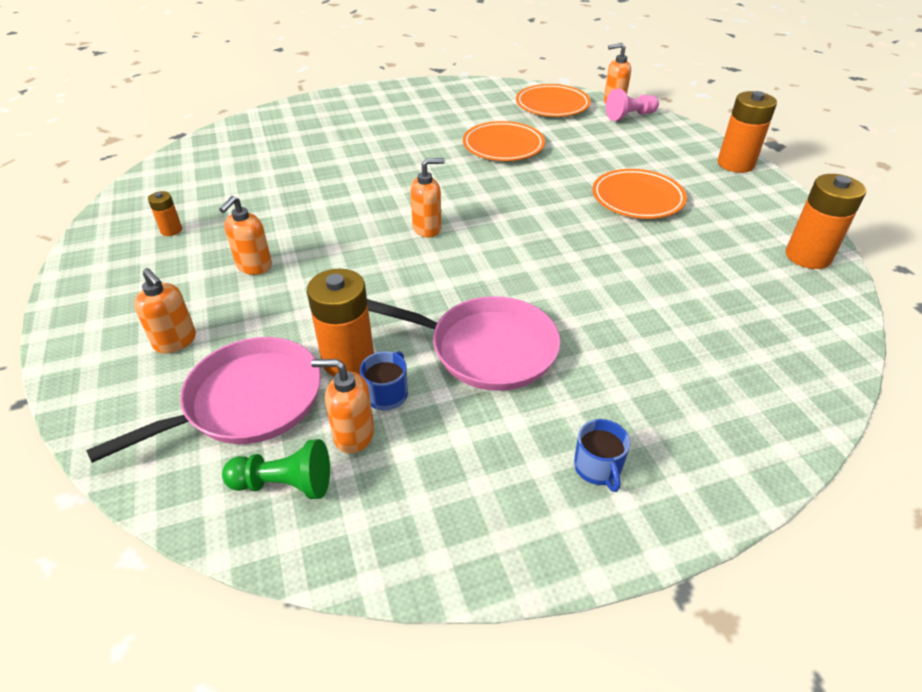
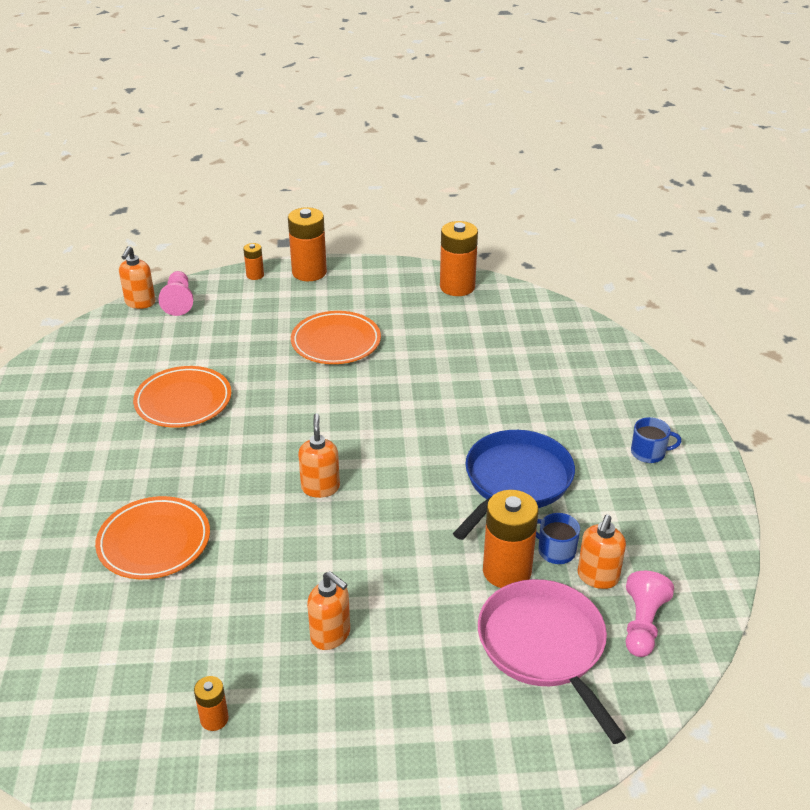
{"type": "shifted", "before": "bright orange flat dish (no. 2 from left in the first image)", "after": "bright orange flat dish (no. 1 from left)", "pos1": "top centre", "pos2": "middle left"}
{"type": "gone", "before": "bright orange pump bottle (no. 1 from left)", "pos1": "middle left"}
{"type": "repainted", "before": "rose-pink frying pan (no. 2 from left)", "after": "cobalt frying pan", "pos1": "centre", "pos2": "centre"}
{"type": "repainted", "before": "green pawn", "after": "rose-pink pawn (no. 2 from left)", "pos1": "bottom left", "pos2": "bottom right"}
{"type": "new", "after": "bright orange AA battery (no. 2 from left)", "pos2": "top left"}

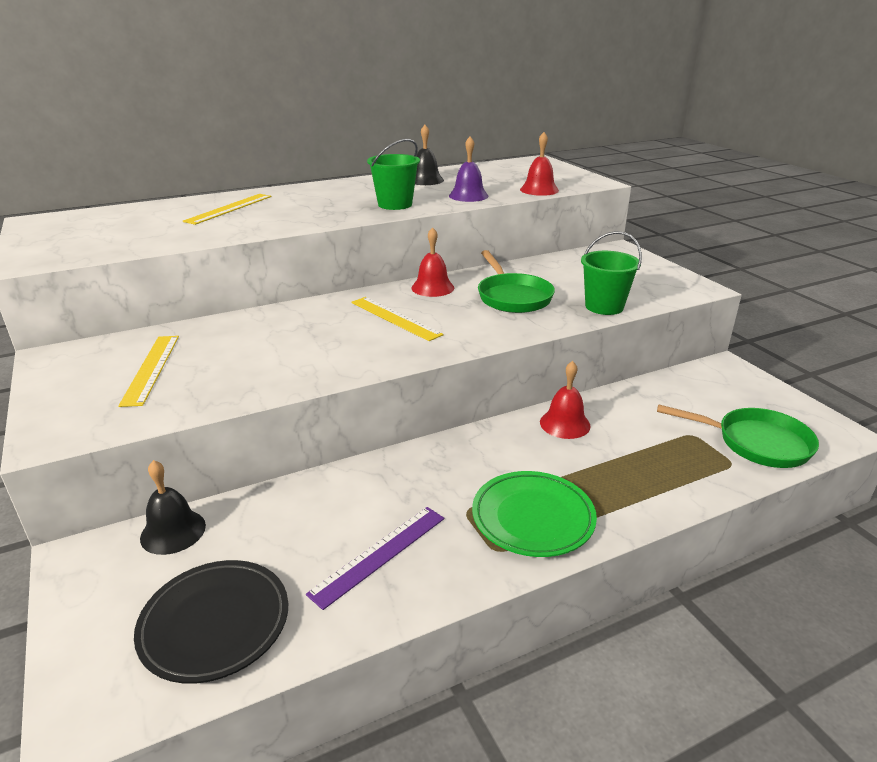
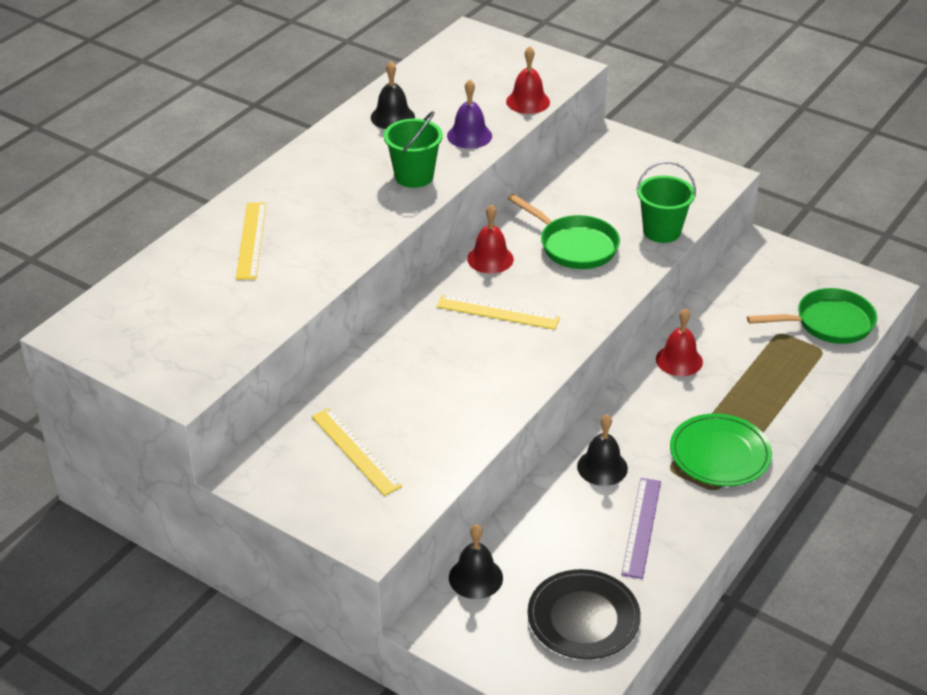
{"type": "new", "after": "black bell (no. 3 from left)", "pos2": "centre"}

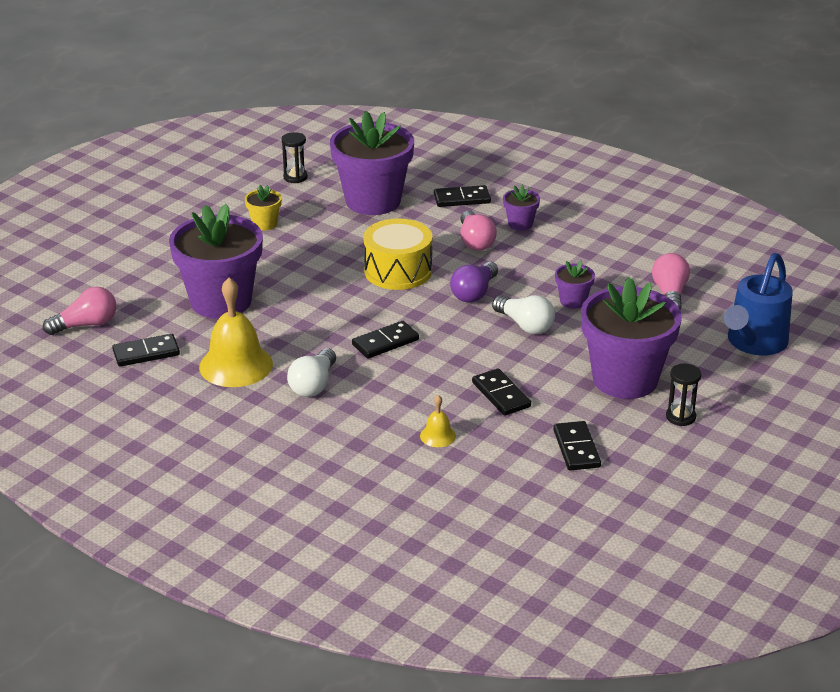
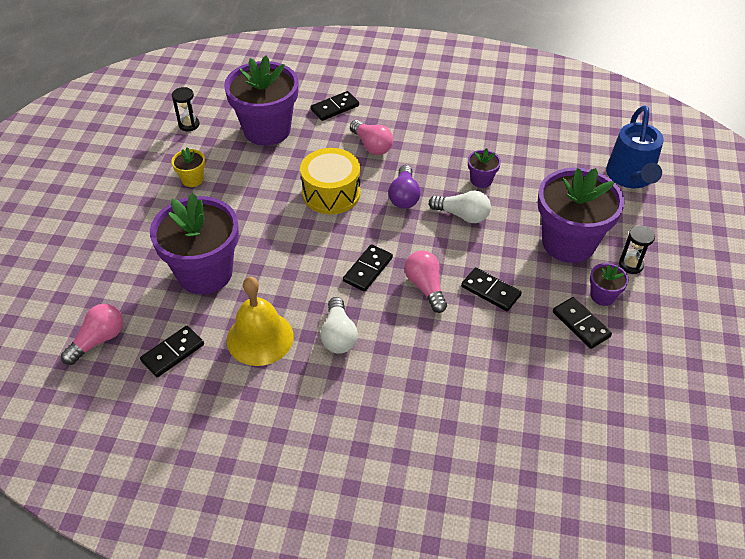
{"type": "shifted", "before": "purple flower pot (no. 3 from left in the first image)", "after": "purple flower pot (no. 5 from left)", "pos1": "top centre", "pos2": "middle right"}
{"type": "shifted", "before": "rose-pink light bulb (no. 3 from left)", "pos1": "middle right", "pos2": "centre"}
{"type": "gone", "before": "bright yellow bell (no. 2 from left)", "pos1": "centre"}

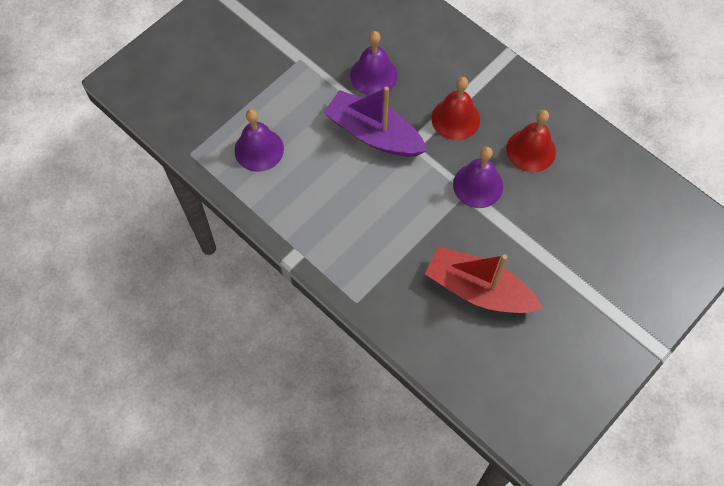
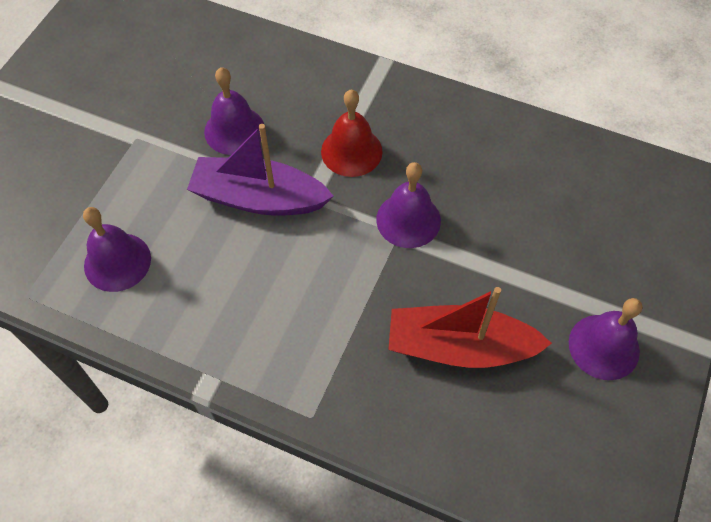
{"type": "gone", "before": "scarlet bell (no. 2 from left)", "pos1": "top right"}
{"type": "new", "after": "purple bell (no. 4 from left)", "pos2": "middle right"}

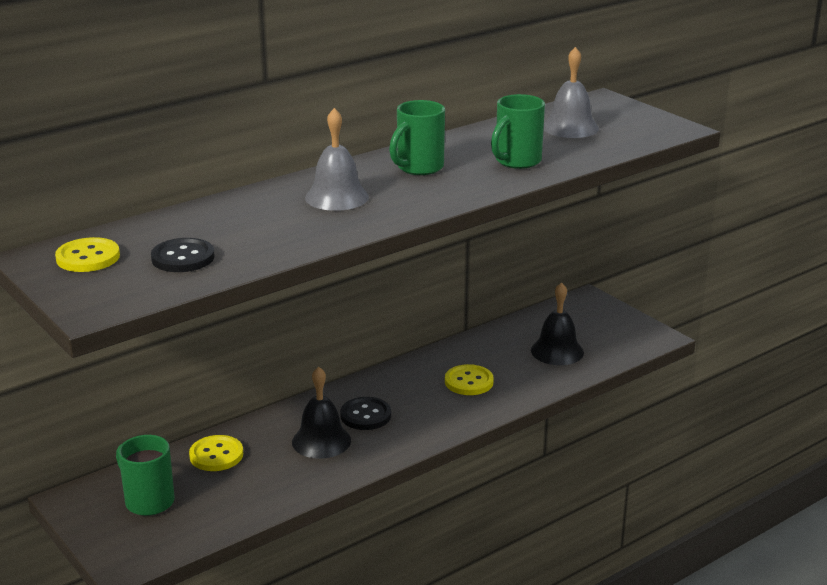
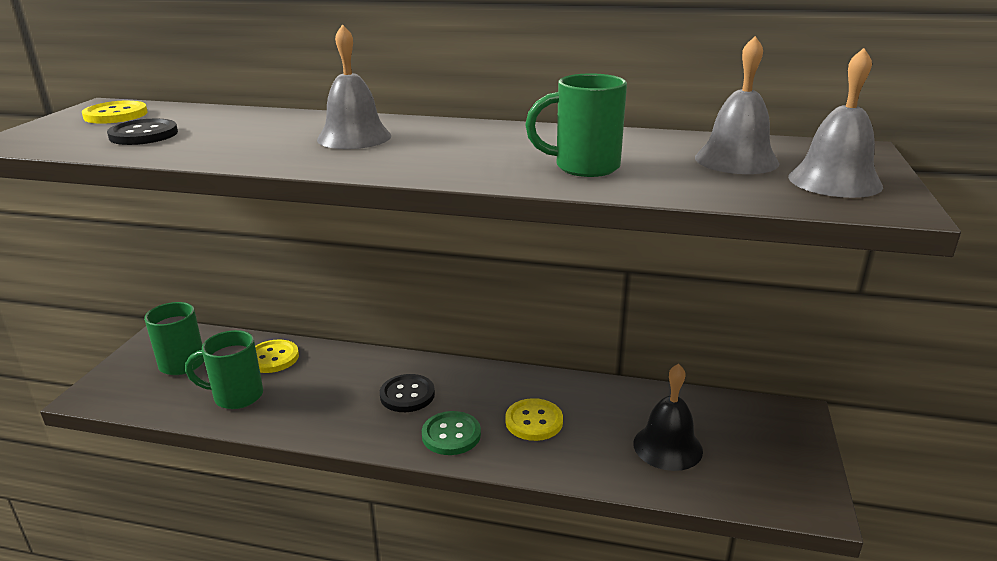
{"type": "shifted", "before": "green mug (no. 2 from left)", "pos1": "top centre", "pos2": "middle left"}
{"type": "gone", "before": "black bell (no. 1 from left)", "pos1": "bottom centre"}
{"type": "new", "after": "gray bell (no. 3 from left)", "pos2": "top right"}
{"type": "new", "after": "green sewing button", "pos2": "bottom centre"}

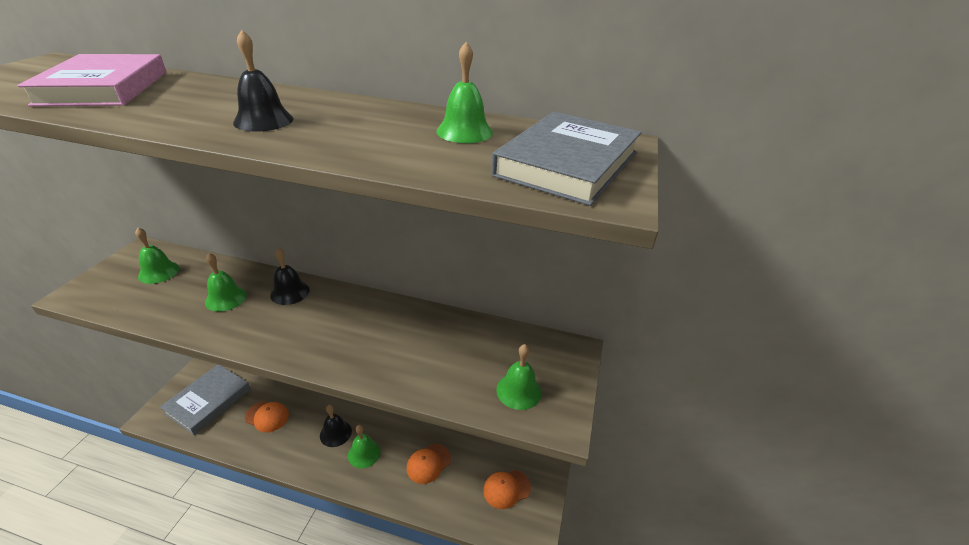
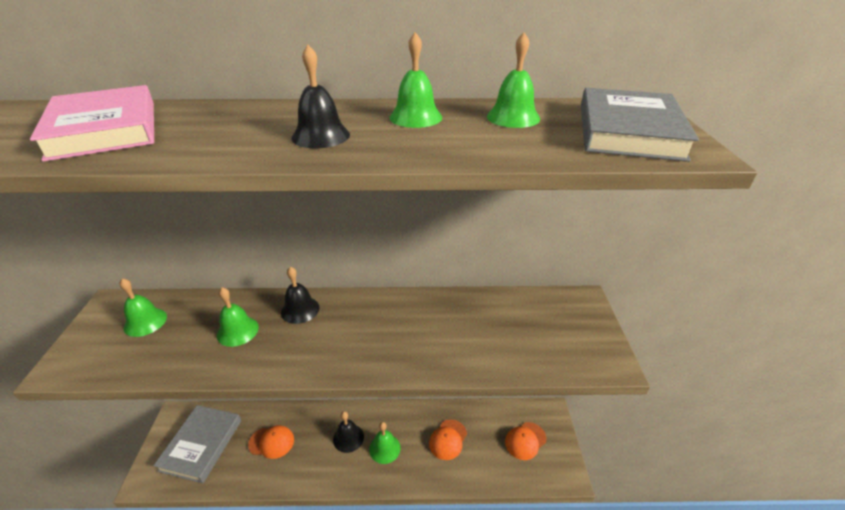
{"type": "shifted", "before": "green bell (no. 5 from left in the first image)", "after": "green bell (no. 4 from left)", "pos1": "bottom centre", "pos2": "top centre"}

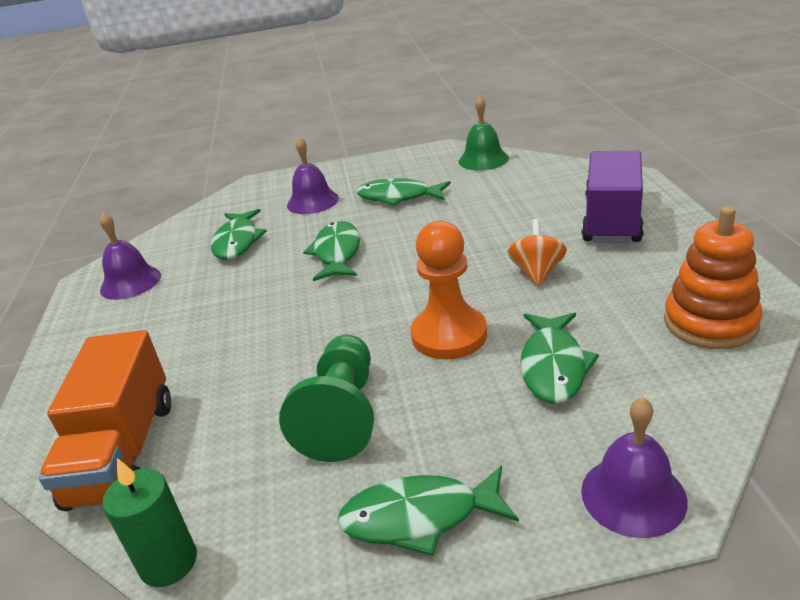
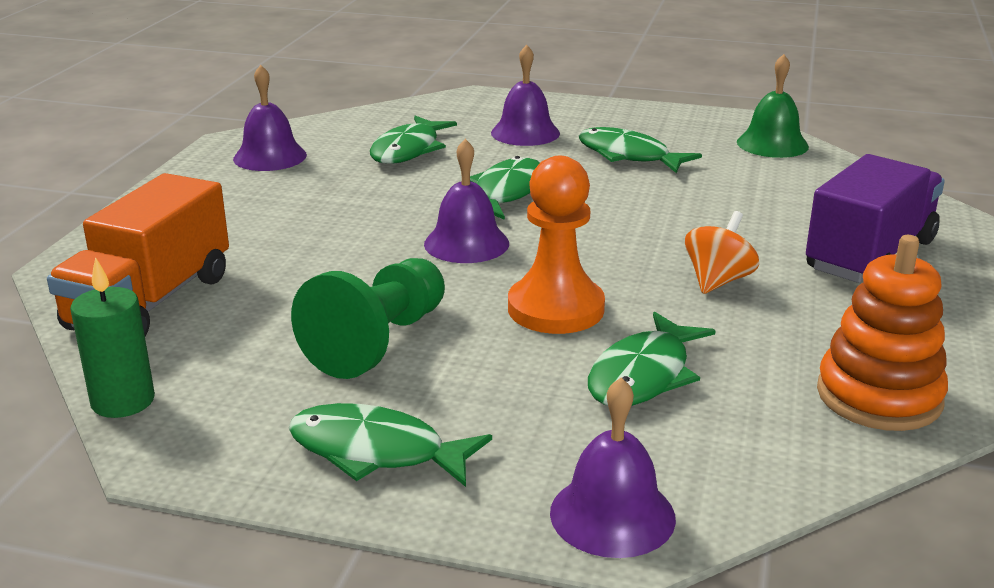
{"type": "new", "after": "purple bell (no. 2 from left)", "pos2": "centre"}

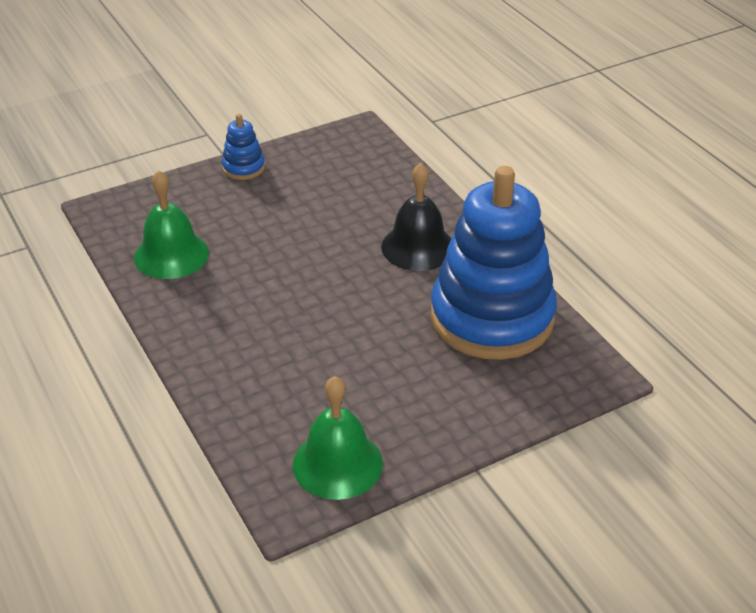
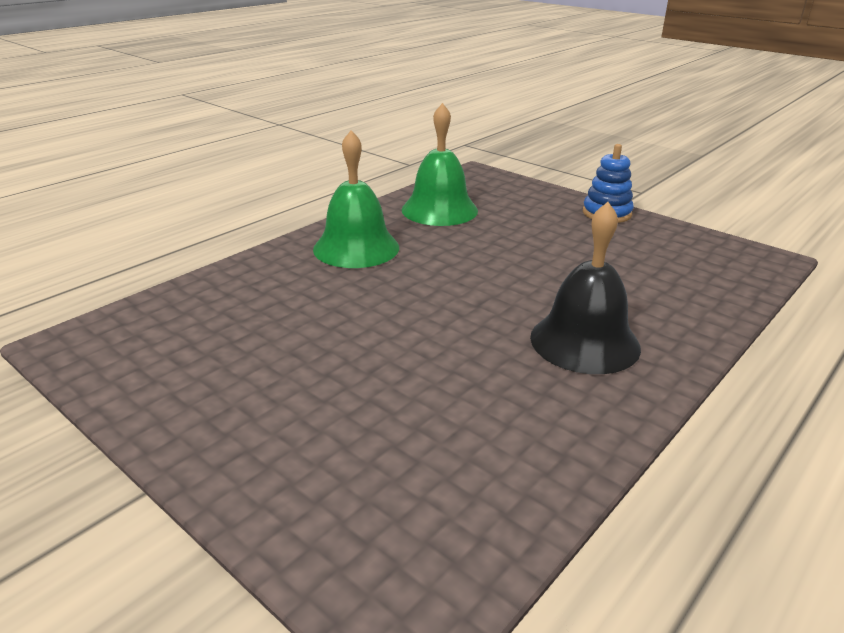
{"type": "gone", "before": "cobalt stacking rings (no. 2 from left)", "pos1": "centre"}
{"type": "shifted", "before": "green bell (no. 2 from left in the first image)", "after": "green bell (no. 1 from left)", "pos1": "bottom centre", "pos2": "top centre"}

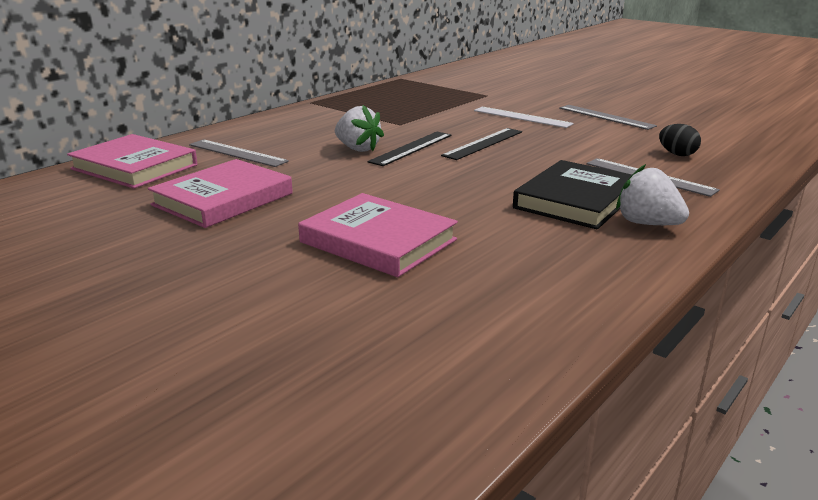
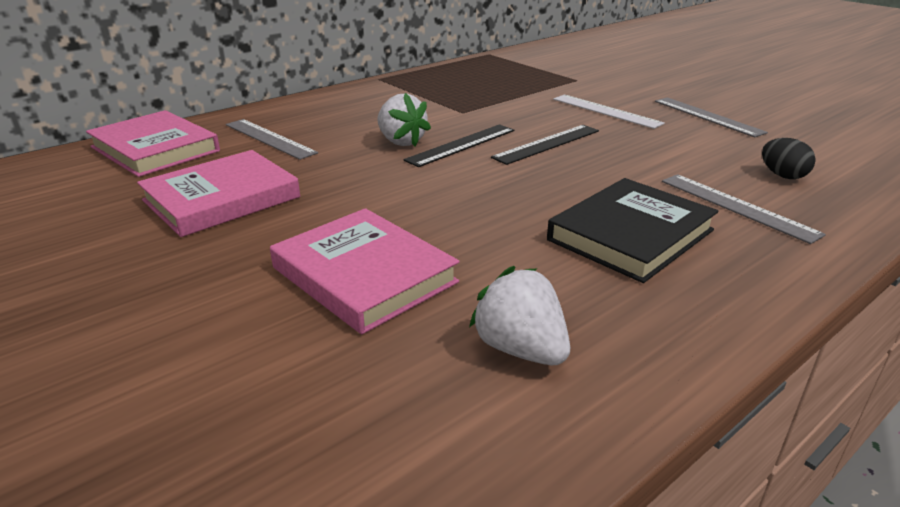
{"type": "shifted", "before": "white toy strawberry (no. 2 from left)", "pos1": "middle right", "pos2": "centre"}

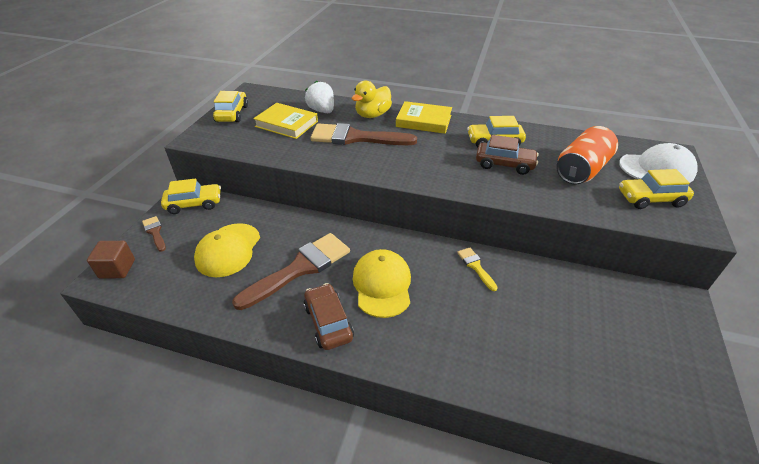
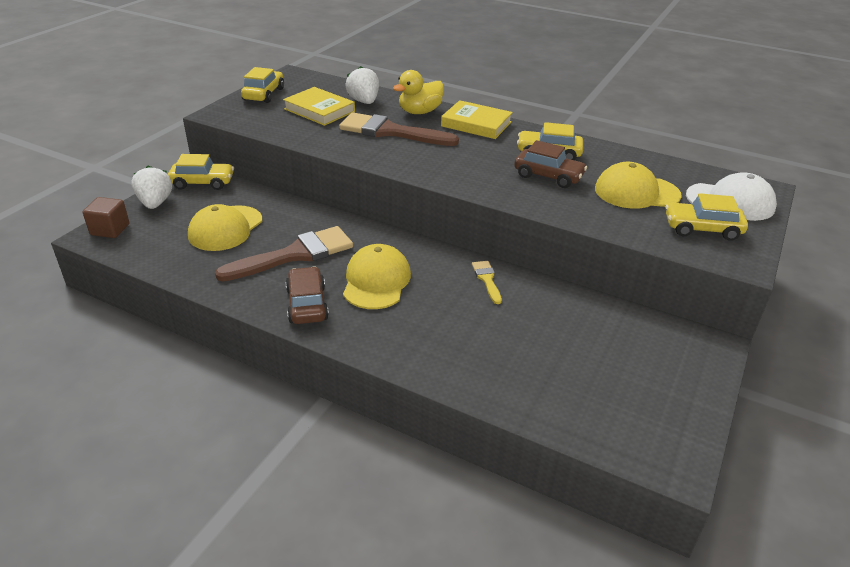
{"type": "swapped", "before": "bright orange can", "after": "bright yellow baseball cap (no. 3 from left)", "pos1": "middle right", "pos2": "top right"}
{"type": "swapped", "before": "russet paint brush (no. 1 from left)", "after": "white toy strawberry (no. 1 from left)", "pos1": "middle left", "pos2": "top left"}

